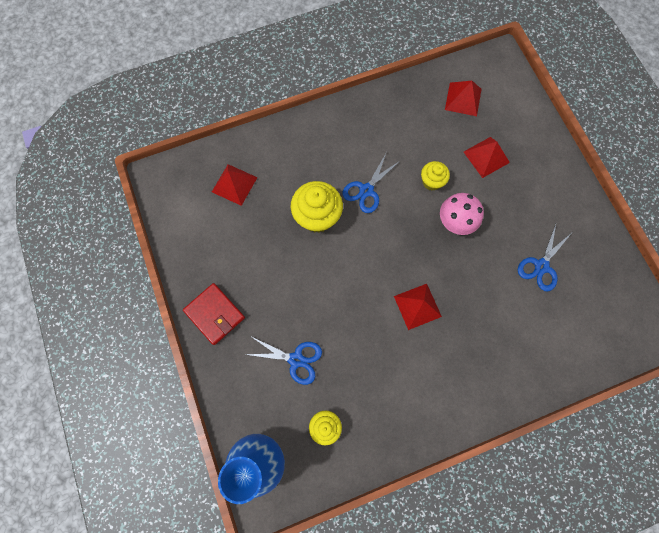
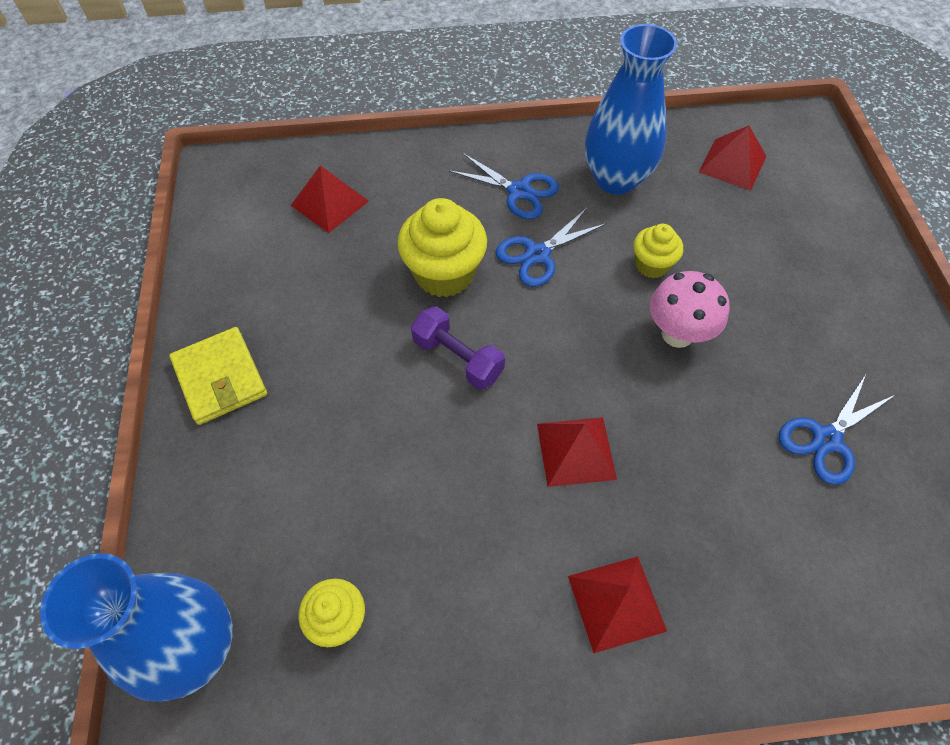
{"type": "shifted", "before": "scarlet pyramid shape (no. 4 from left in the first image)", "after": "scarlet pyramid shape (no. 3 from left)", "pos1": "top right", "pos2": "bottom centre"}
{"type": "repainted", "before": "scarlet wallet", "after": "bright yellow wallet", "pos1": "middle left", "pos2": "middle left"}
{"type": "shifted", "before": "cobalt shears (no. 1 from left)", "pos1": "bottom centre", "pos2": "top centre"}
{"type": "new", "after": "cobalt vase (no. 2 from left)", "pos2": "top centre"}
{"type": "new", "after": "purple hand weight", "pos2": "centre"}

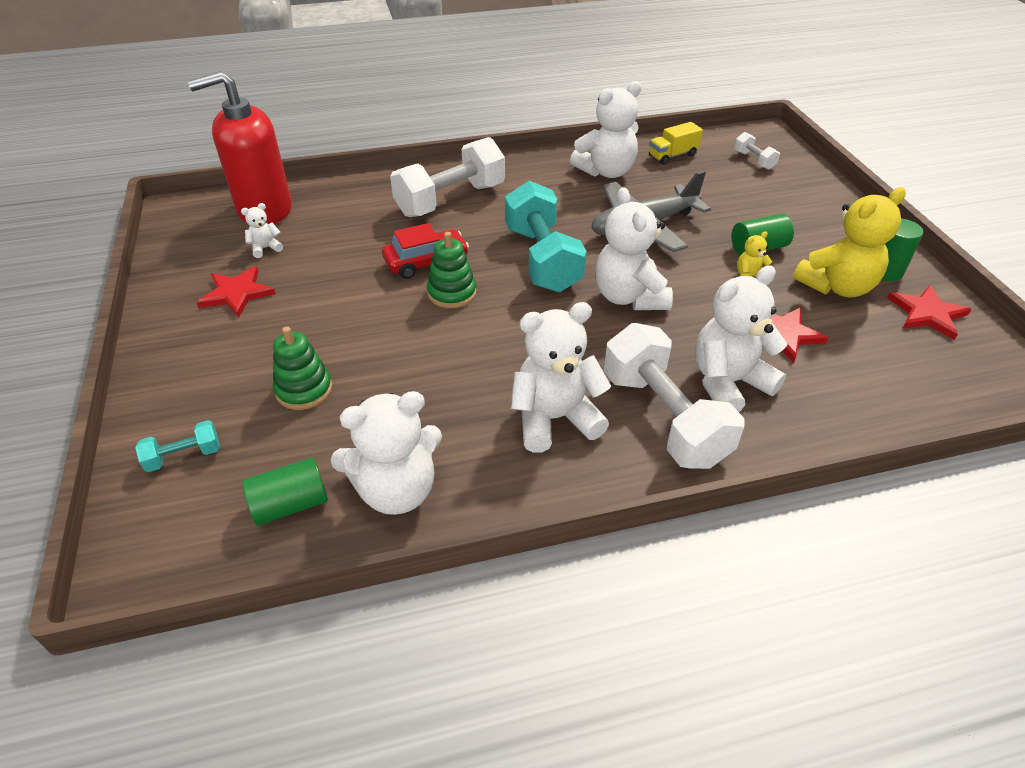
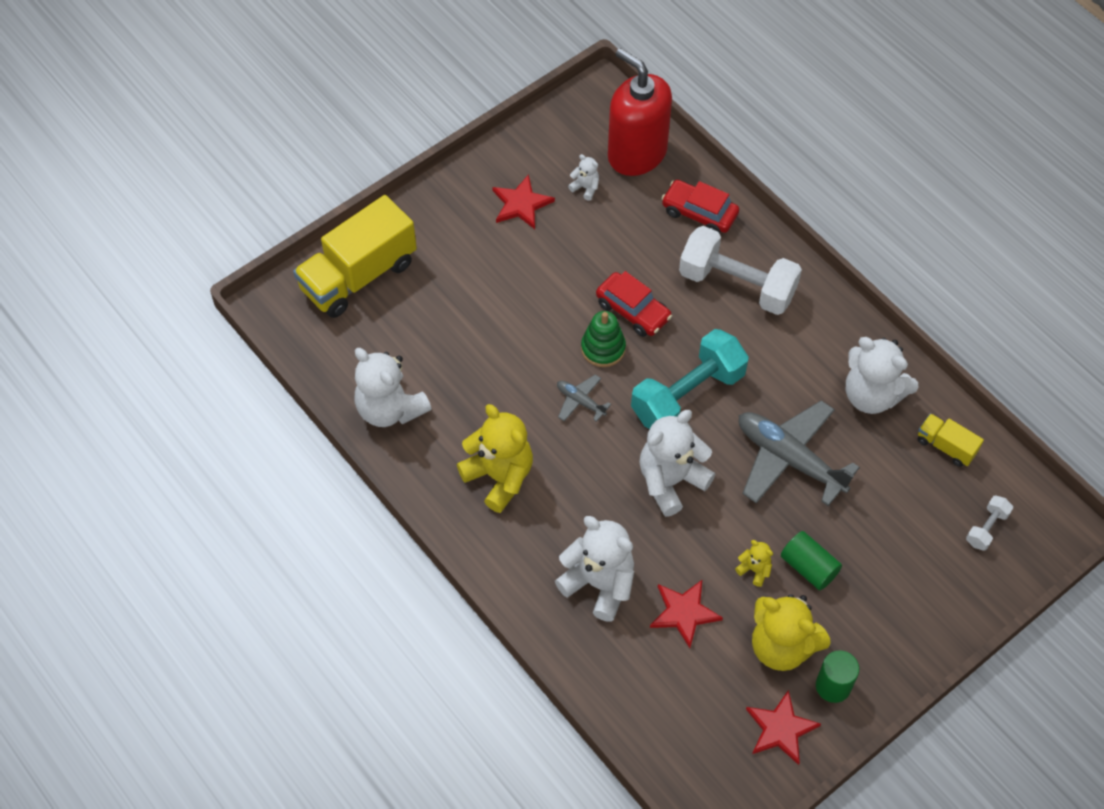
{"type": "repainted", "before": "white teddy bear (no. 3 from left)", "after": "bright yellow teddy bear (no. 1 from left)", "pos1": "centre", "pos2": "centre"}
{"type": "gone", "before": "white hand weight (no. 2 from left)", "pos1": "centre"}
{"type": "gone", "before": "green stacking rings (no. 1 from left)", "pos1": "middle left"}
{"type": "swapped", "before": "aqua hand weight (no. 1 from left)", "after": "bright yellow truck (no. 1 from left)", "pos1": "middle left", "pos2": "top left"}
{"type": "gone", "before": "green solid cylinder (no. 1 from left)", "pos1": "middle left"}
{"type": "new", "after": "scarlet toy car (no. 2 from left)", "pos2": "top centre"}
{"type": "new", "after": "gray plane (no. 1 from left)", "pos2": "centre"}

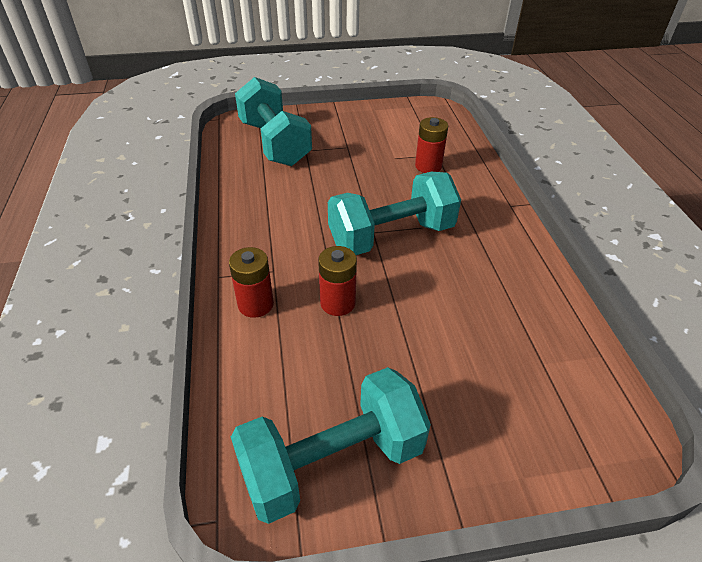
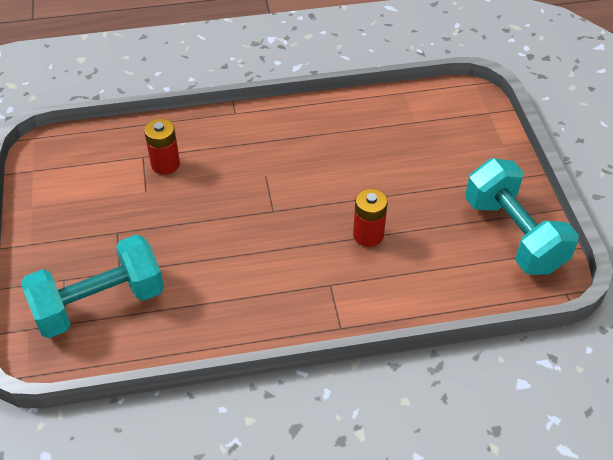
{"type": "gone", "before": "aqua hand weight (no. 3 from left)", "pos1": "centre"}
{"type": "gone", "before": "scarlet AA battery (no. 1 from left)", "pos1": "centre"}

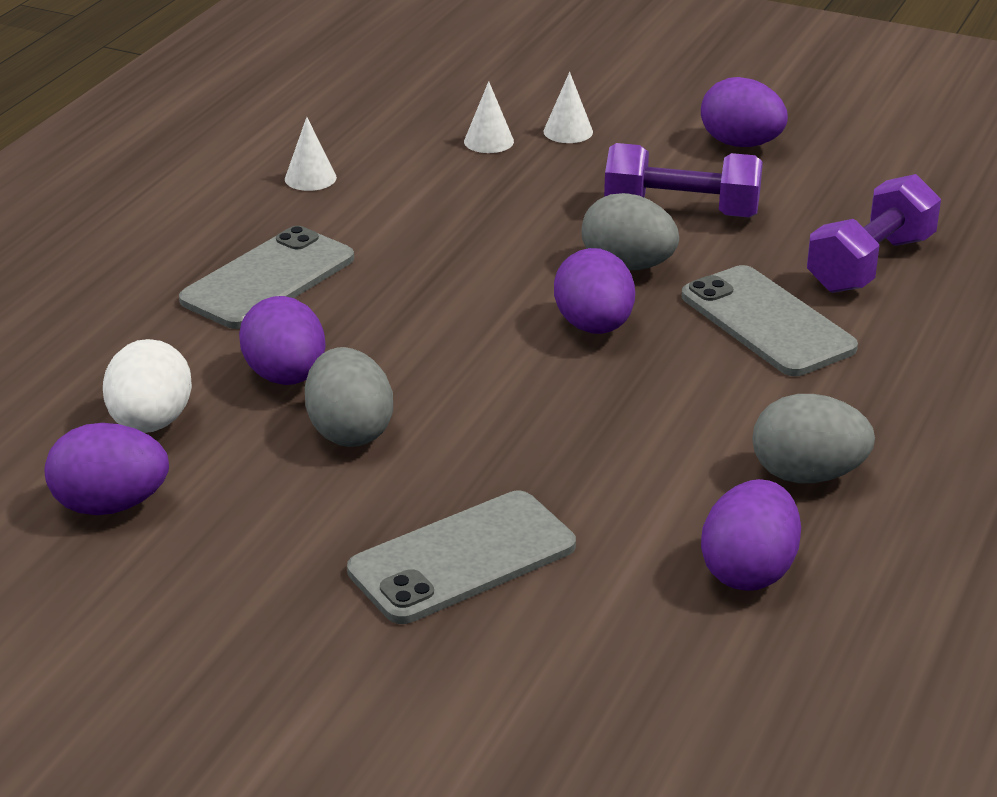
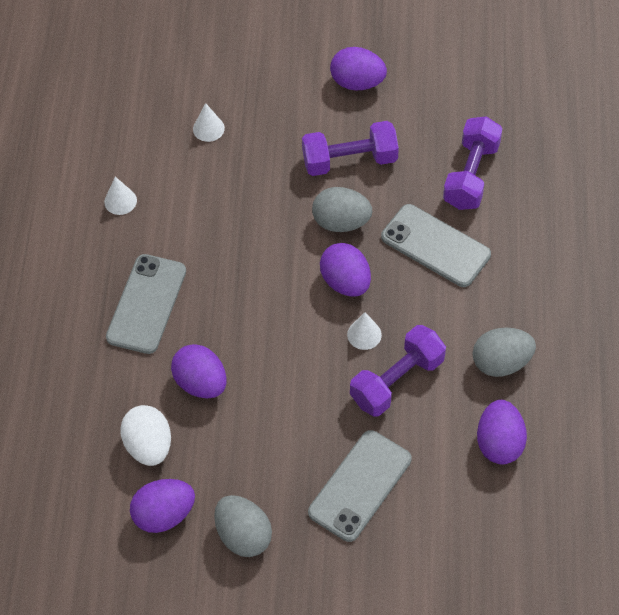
{"type": "shifted", "before": "white cone shape (no. 3 from left)", "pos1": "top centre", "pos2": "centre"}
{"type": "shifted", "before": "gray egg shape (no. 1 from left)", "pos1": "centre", "pos2": "bottom centre"}
{"type": "new", "after": "purple hand weight (no. 2 from left)", "pos2": "centre"}

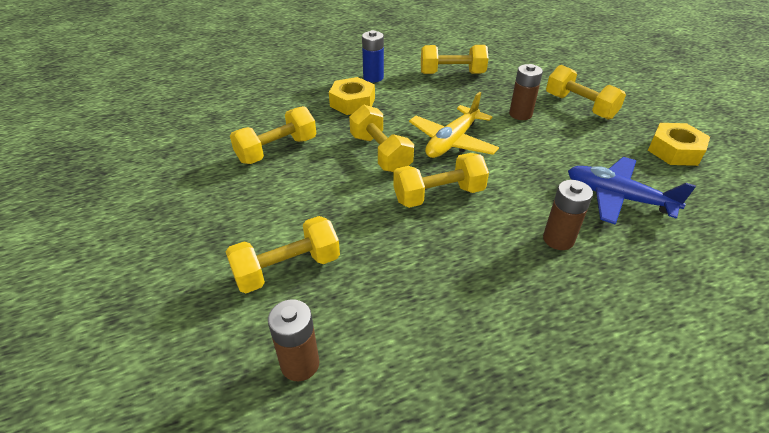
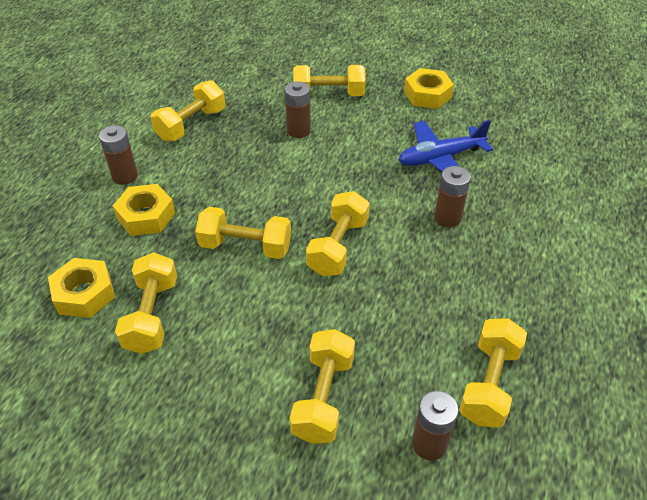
{"type": "repainted", "before": "cobalt AA battery", "after": "russet AA battery (no. 1 from left)", "pos1": "top centre", "pos2": "top left"}
{"type": "gone", "before": "bright yellow plane", "pos1": "top centre"}
{"type": "new", "after": "bright yellow hex nut (no. 1 from left)", "pos2": "middle left"}
{"type": "new", "after": "bright yellow hand weight (no. 7 from left)", "pos2": "bottom right"}

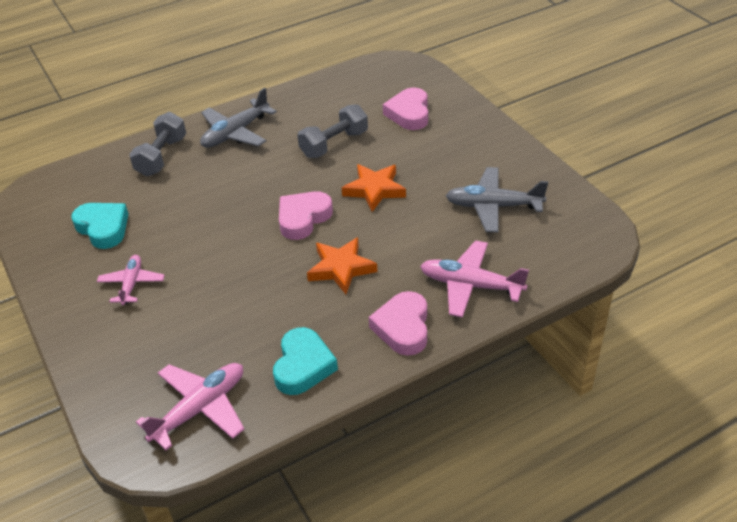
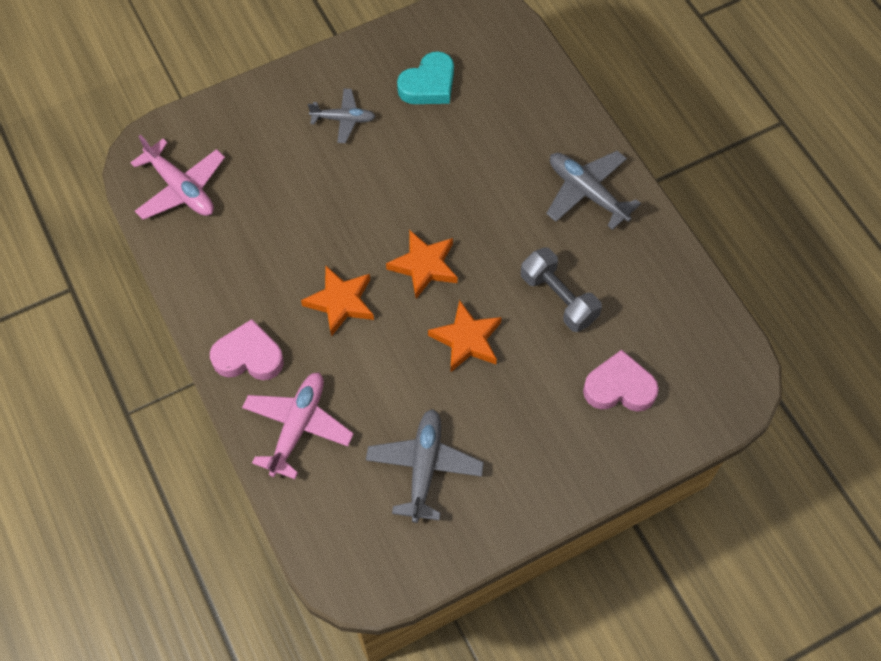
{"type": "gone", "before": "gray hand weight (no. 1 from left)", "pos1": "top left"}
{"type": "swapped", "before": "rose-pink heart (no. 1 from left)", "after": "bright orange five-pointed star (no. 2 from left)", "pos1": "centre", "pos2": "centre"}
{"type": "repainted", "before": "rose-pink plane (no. 1 from left)", "after": "gray plane (no. 1 from left)", "pos1": "middle left", "pos2": "top centre"}
{"type": "gone", "before": "aqua heart (no. 2 from left)", "pos1": "bottom centre"}

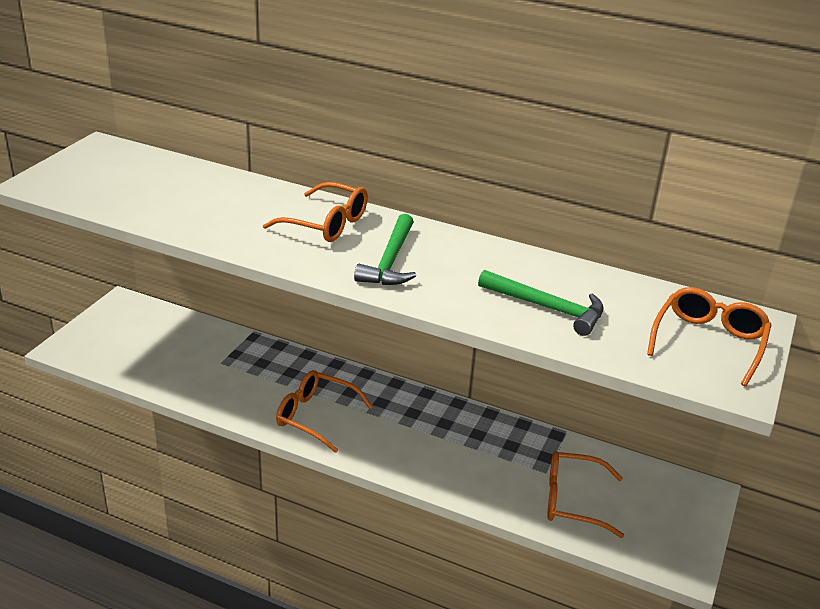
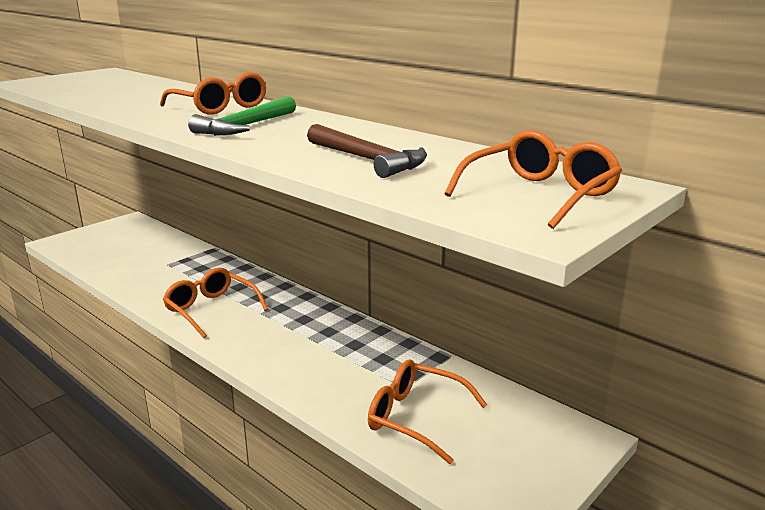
{"type": "repainted", "before": "green carpenter's hammer (no. 2 from left)", "after": "russet carpenter's hammer", "pos1": "centre", "pos2": "top centre"}

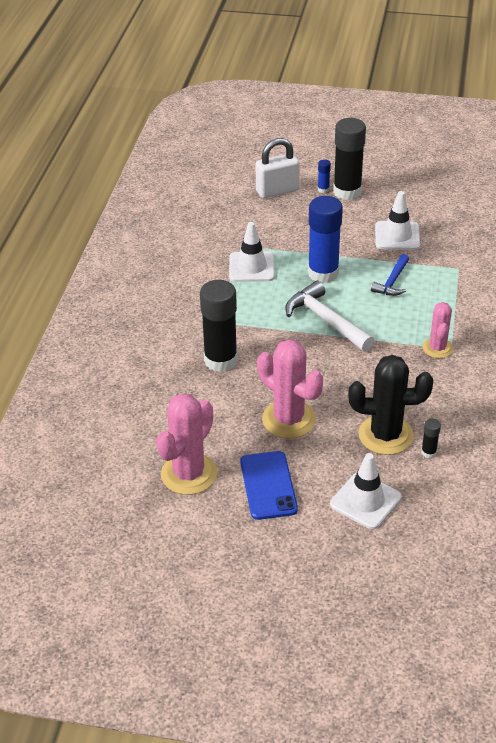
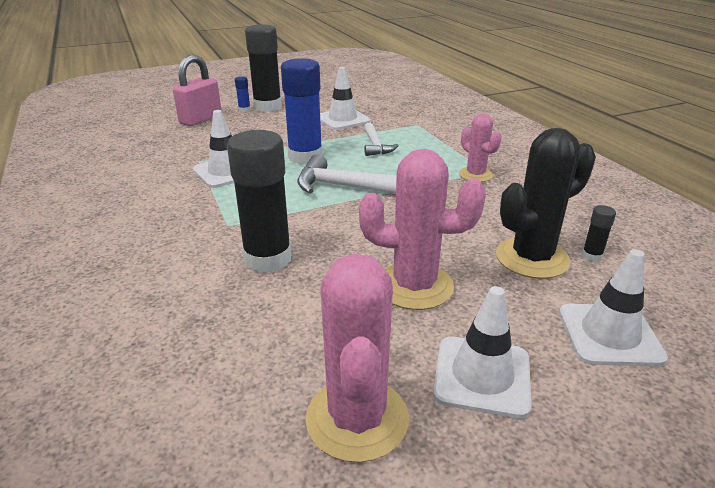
{"type": "repainted", "before": "white lock", "after": "rose-pink lock", "pos1": "top centre", "pos2": "top left"}
{"type": "repainted", "before": "cobalt carpenter's hammer", "after": "white carpenter's hammer (no. 2 from left)", "pos1": "middle right", "pos2": "top centre"}
{"type": "swapped", "before": "cobalt smartphone", "after": "white road cone (no. 3 from left)", "pos1": "centre", "pos2": "bottom right"}

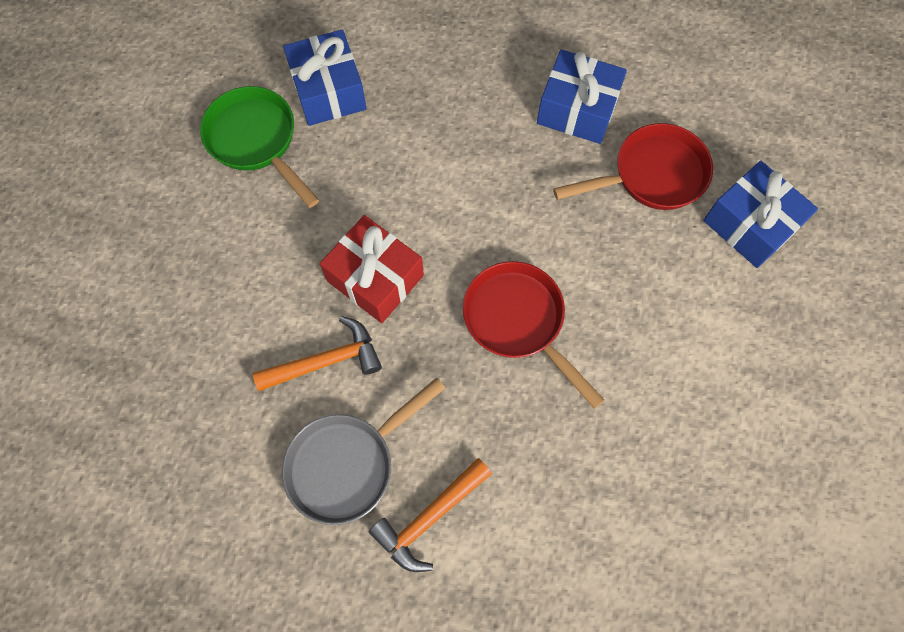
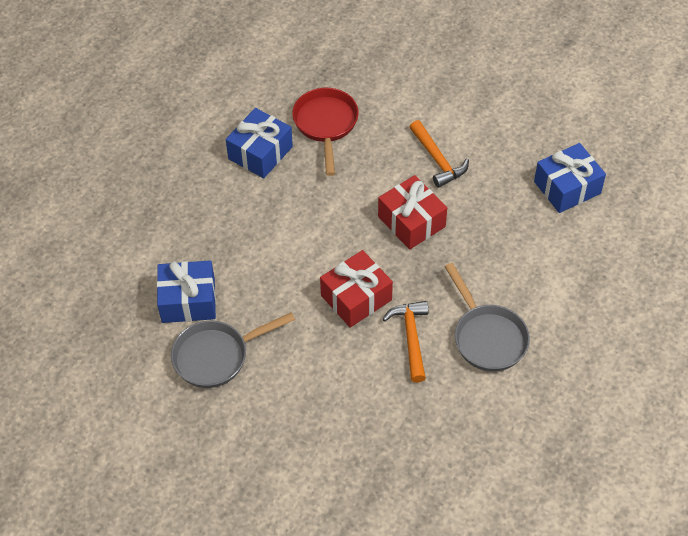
{"type": "repainted", "before": "green frying pan", "after": "gray frying pan (no. 1 from left)", "pos1": "top left", "pos2": "centre"}
{"type": "shifted", "before": "cobalt gift (no. 3 from left)", "pos1": "middle right", "pos2": "top right"}
{"type": "swapped", "before": "scarlet frying pan (no. 1 from left)", "after": "scarlet gift (no. 2 from left)", "pos1": "centre", "pos2": "centre"}
{"type": "shifted", "before": "bright orange carpenter's hammer (no. 2 from left)", "pos1": "bottom centre", "pos2": "top centre"}

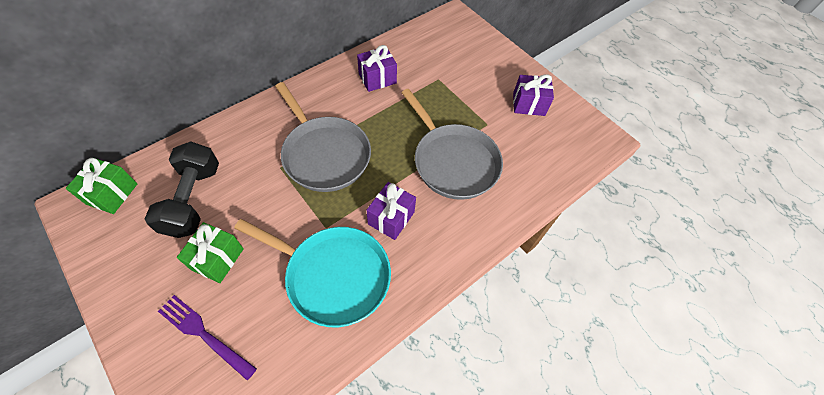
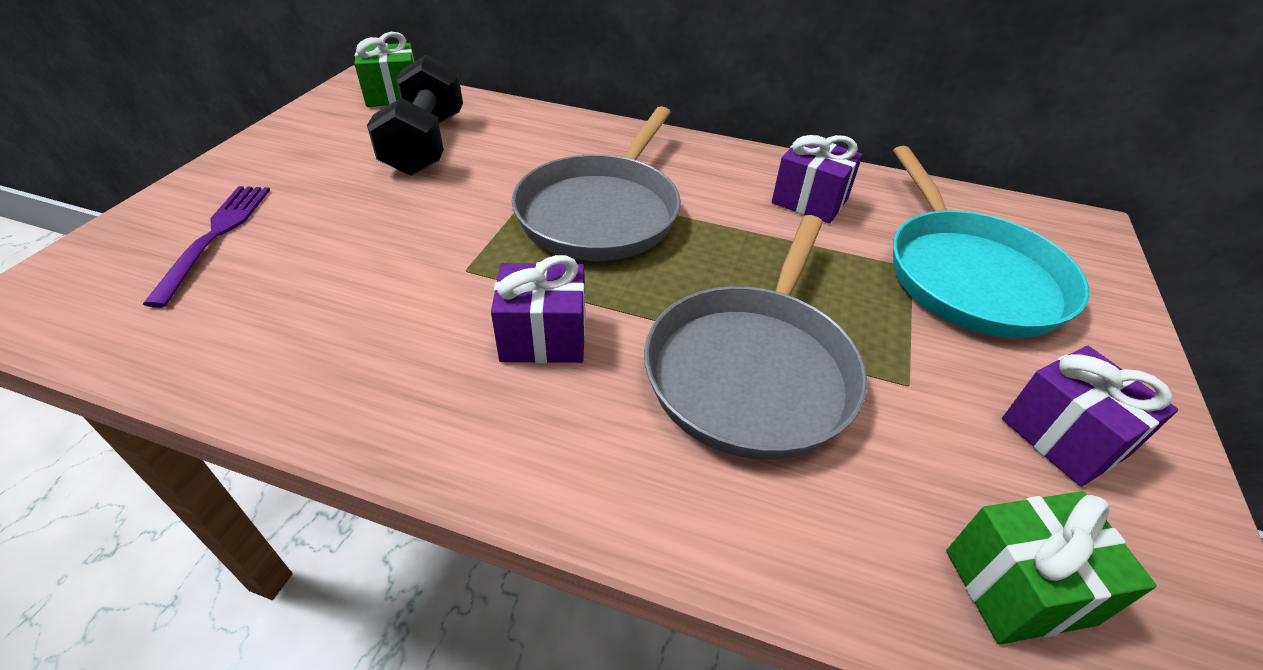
{"type": "rotated", "before": "black hand weight", "pos1": "middle left", "pos2": "top left", "turn": -60}
{"type": "shifted", "before": "aqua frying pan", "pos1": "bottom centre", "pos2": "middle right"}
{"type": "shifted", "before": "green gift (no. 2 from left)", "pos1": "middle left", "pos2": "bottom right"}

